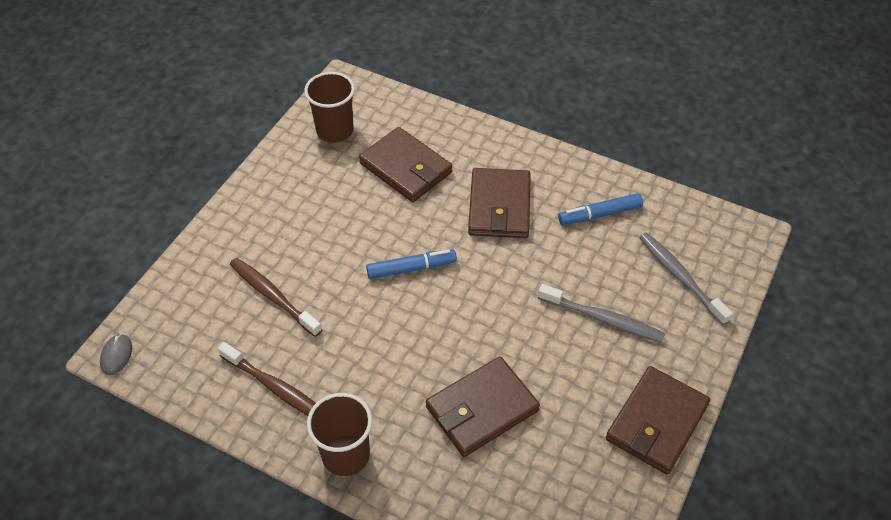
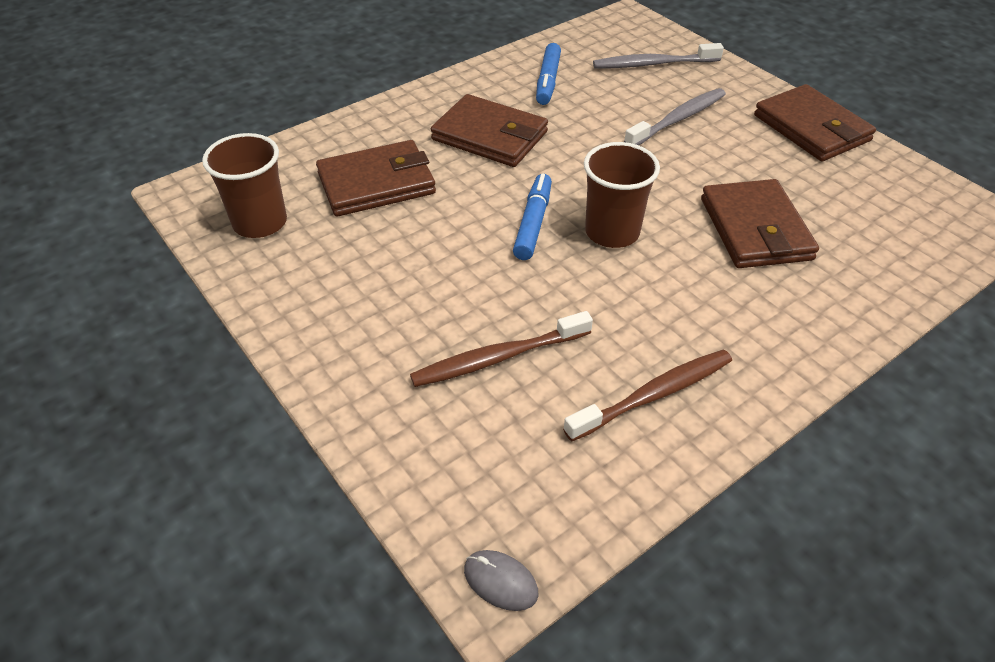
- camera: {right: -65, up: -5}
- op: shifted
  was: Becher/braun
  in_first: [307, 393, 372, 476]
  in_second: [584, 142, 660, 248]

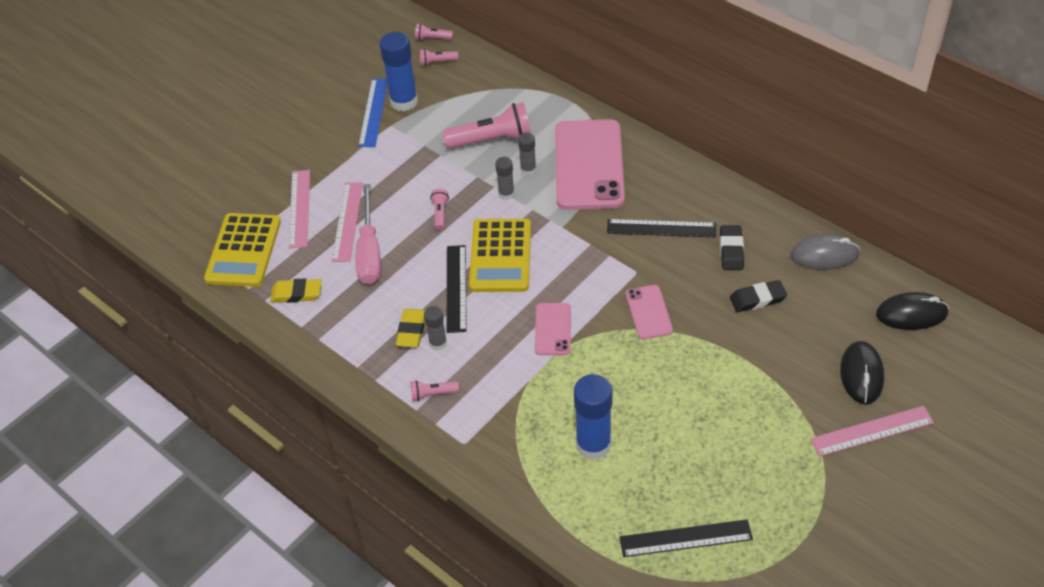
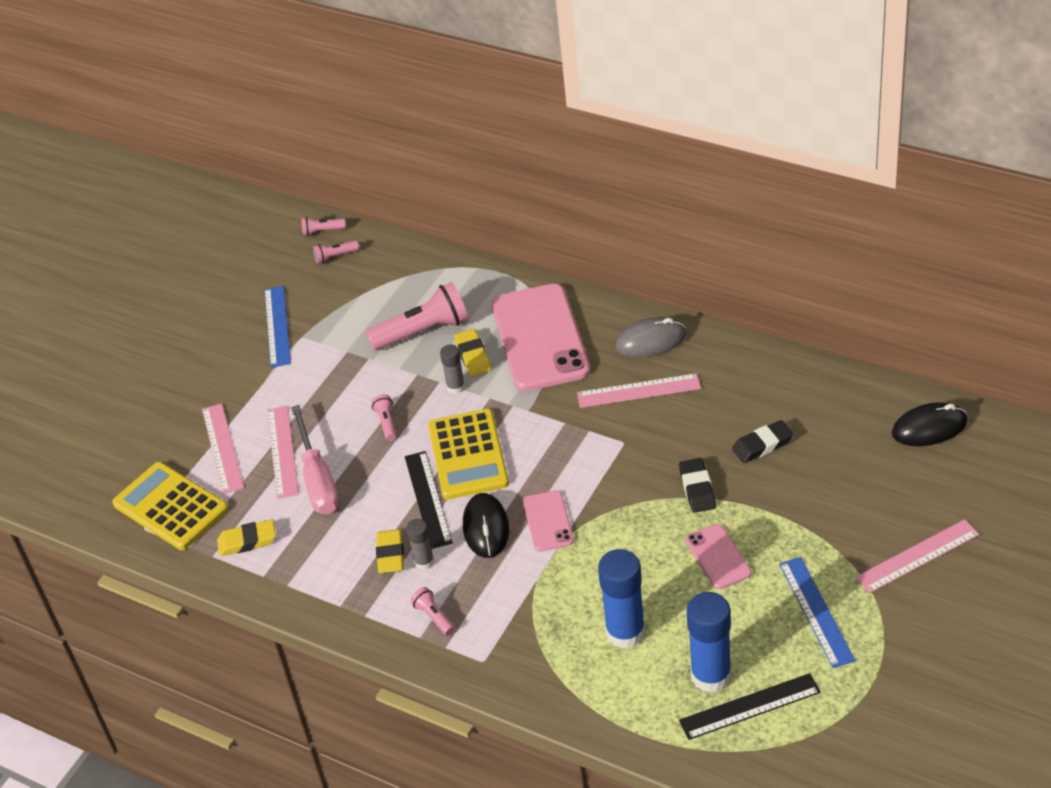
- camera: {right: -10, up: -5}
- op: new
  now: Lineal/blau
  in_second: [779, 557, 856, 668]
- op: shifted
  was: Klebestift/blau
  in_first: [379, 32, 418, 111]
  in_second: [687, 592, 732, 693]
- op: shifted
  was: Handy/rosa
  in_first: [626, 285, 673, 339]
  in_second: [685, 524, 751, 589]
- op: shifted
  was: Radiergummi/schwarz
  in_first: [720, 225, 744, 270]
  in_second: [679, 458, 716, 513]
- op: shifted
  was: Computermaus/grau
  in_first: [790, 234, 860, 270]
  in_second: [615, 317, 687, 358]
- op: shifted
  was: Computermaus/schwarz
  in_first: [840, 341, 884, 404]
  in_second: [463, 493, 509, 558]
- op: swapped
  was: Klebestift/grau
  now: Radiergummi/gelb
  in_first: [518, 133, 536, 176]
  in_second: [454, 329, 491, 377]
- op: repainted
  was: Lineal/schwarz
  now: Lineal/rosa
  in_first: [607, 219, 716, 237]
  in_second: [577, 373, 701, 408]
- op: rotated
  was: Taschenrechner/gelb
  in_first: [204, 213, 281, 287]
  in_second: [112, 462, 229, 550]
  clockwise: 135
- op: rotated
  was: Taschenlampe/rosa
  in_first: [411, 380, 459, 401]
  in_second: [411, 587, 455, 635]
  clockwise: 75

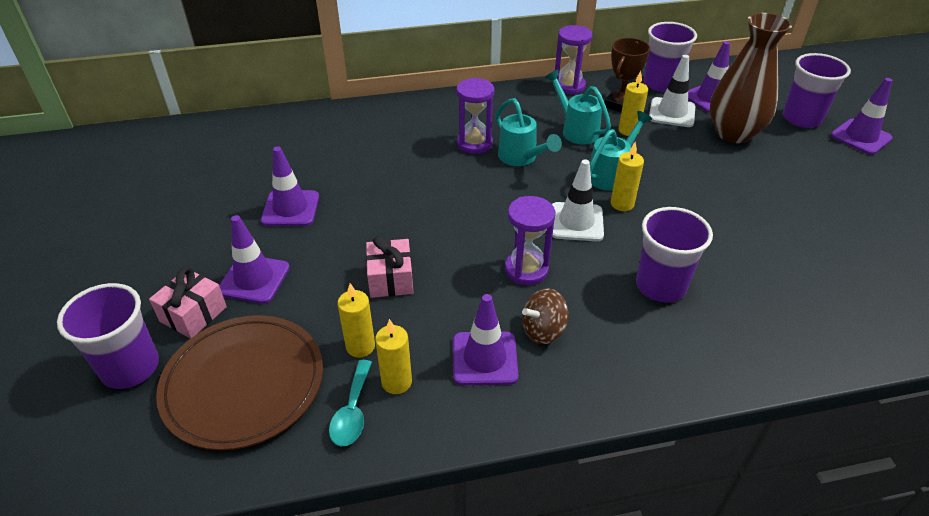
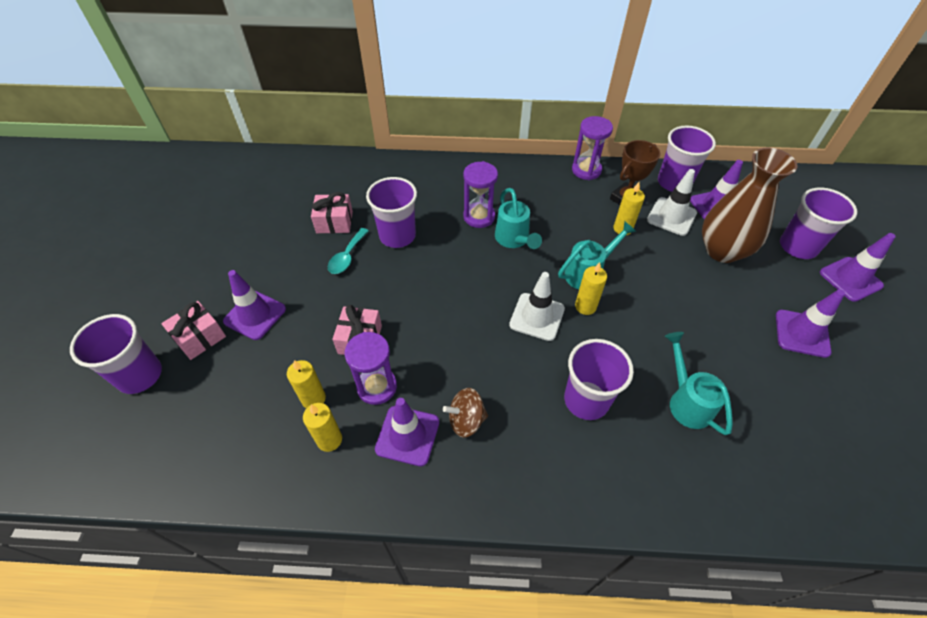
- camera: {right: 15, up: 10}
- op: gone
  was: Teller/braun
  in_first: [156, 315, 323, 450]
- op: new
  now: Geschenk/rosa
  in_second: [311, 192, 353, 233]
- op: new
  now: Becher/lila
  in_second: [366, 177, 417, 248]
- op: shifted
  was: Leitkegel/lila
  in_first: [261, 146, 319, 226]
  in_second: [776, 289, 845, 358]
- op: shifted
  was: Löffel/türkis
  in_first: [329, 360, 372, 446]
  in_second: [328, 228, 369, 274]
- op: shifted
  was: Sanduhr/lila
  in_first: [505, 196, 556, 285]
  in_second: [345, 332, 397, 405]
- op: shifted
  was: Gießkanne/türkis
  in_first: [545, 70, 611, 144]
  in_second: [665, 332, 733, 435]

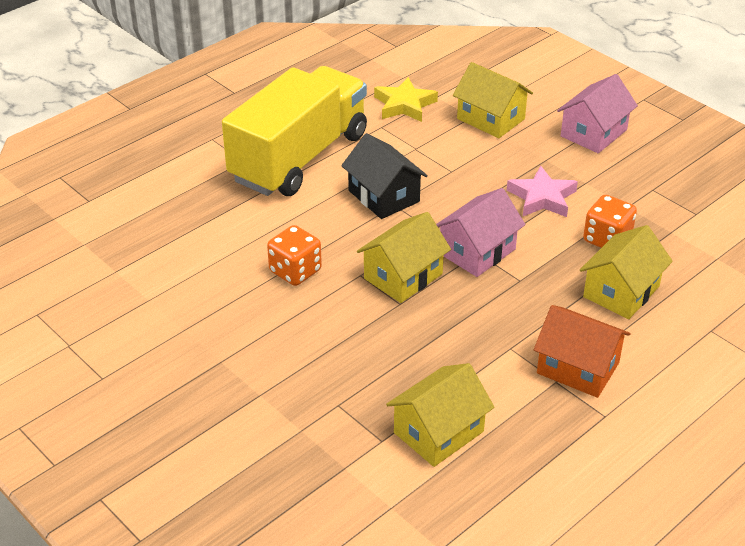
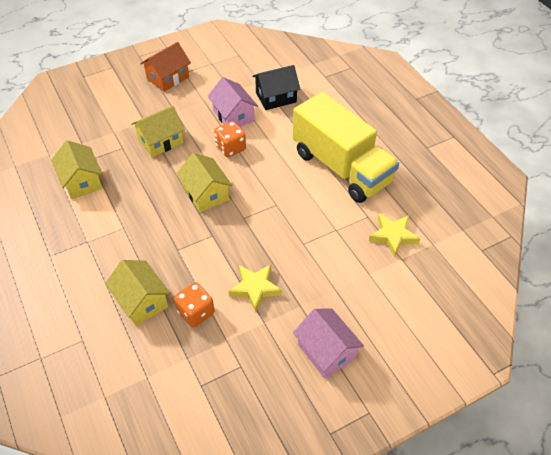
- camera: {right: 105, up: 10}
- op: shifted
  was: Haus/schwarz
  in_first: [341, 133, 428, 219]
  in_second: [252, 65, 300, 110]
- op: shifted
  was: Haus/rosa
  in_first: [436, 188, 525, 277]
  in_second: [207, 77, 258, 127]
- op: shifted
  was: Haus/gelb
  in_first: [453, 62, 533, 138]
  in_second: [131, 106, 185, 157]
- op: shifted
  was: Haus/orange
  in_first: [534, 305, 631, 398]
  in_second: [140, 42, 191, 92]
- op: repainted
  was: Stern/rosa
  now: Stern/gelb
  in_first: [507, 166, 578, 217]
  in_second: [228, 265, 282, 312]

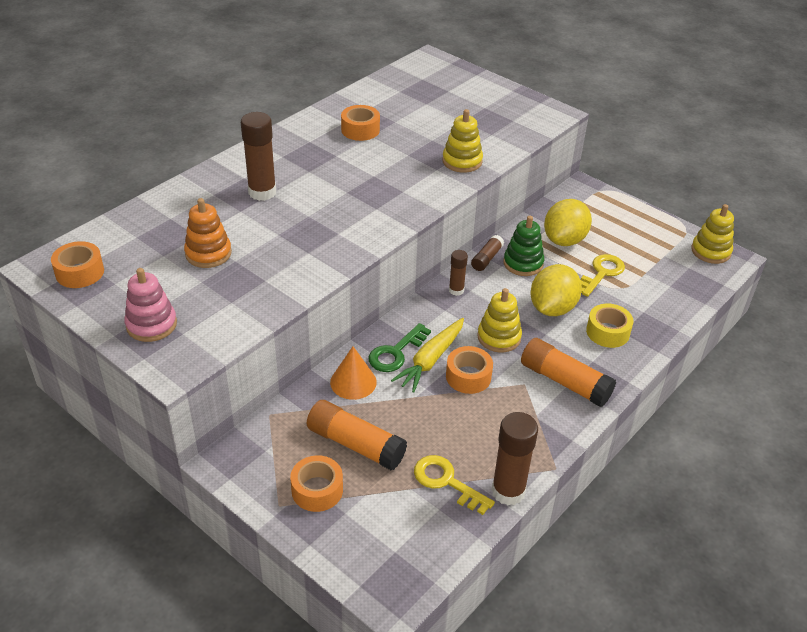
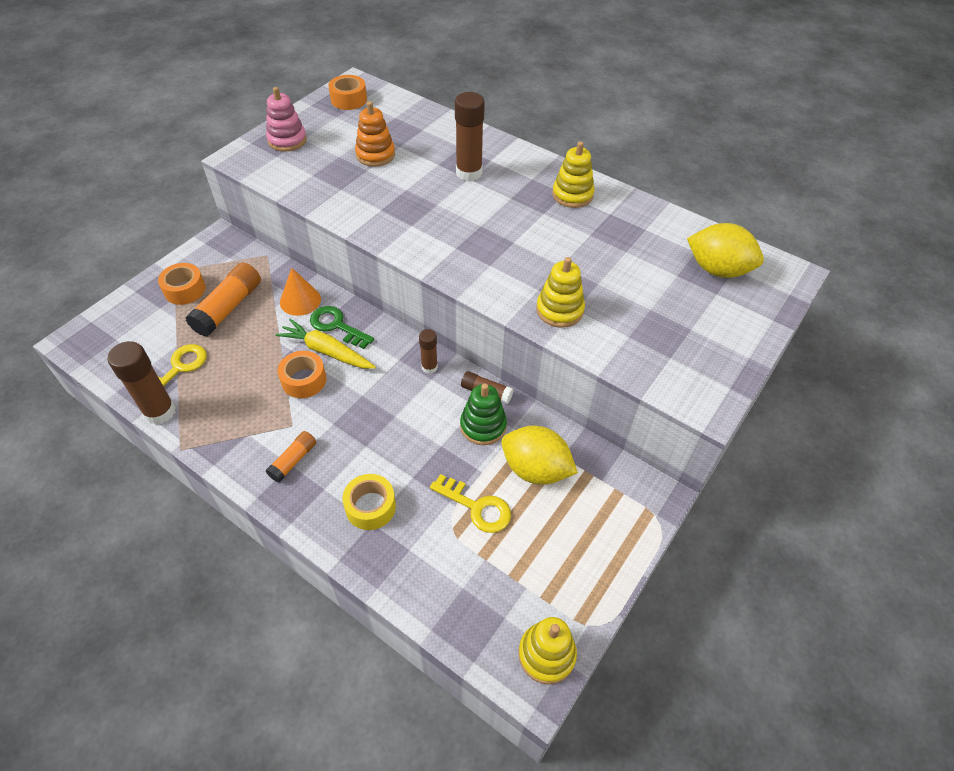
- camera: {right: 85, up: 10}
- op: gone
  was: Klebeband/orange
  in_first: [341, 105, 380, 141]
- op: shifted
  was: Stapelspielzeug/gelb
  in_first: [477, 288, 522, 353]
  in_second: [552, 141, 595, 208]
- op: shifted
  was: Zitrone/gelb
  in_first: [530, 264, 582, 316]
  in_second: [687, 223, 764, 278]
- op: scaled
  was: Klebestift/orange
  in_first: [521, 338, 616, 407]
  in_second: [266, 431, 316, 483]
  ratio: 0.56

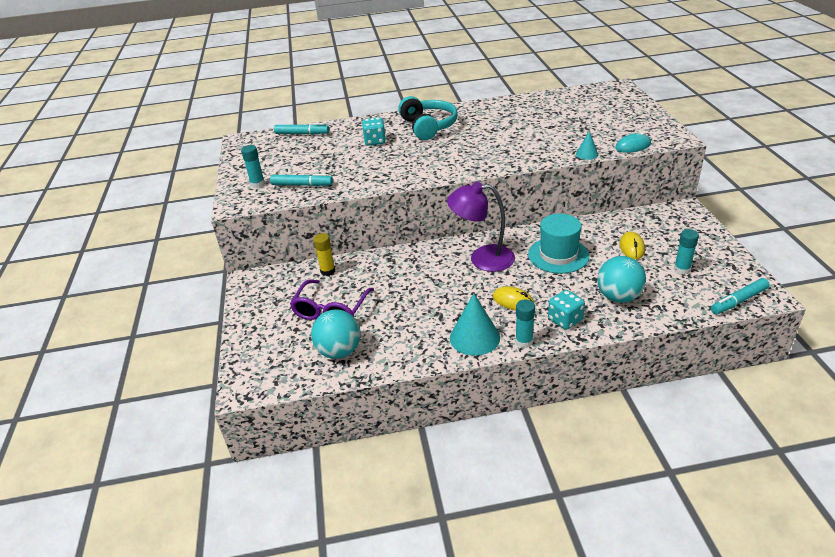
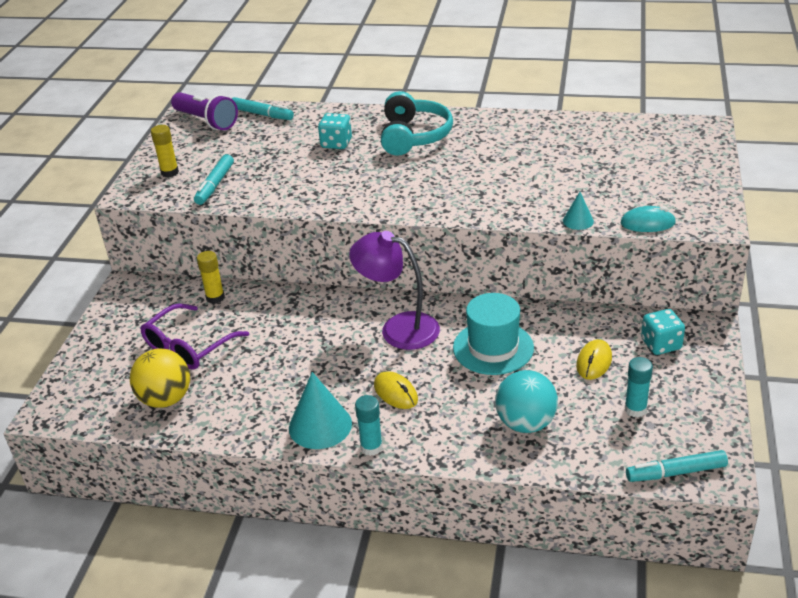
- camera: {right: 20, up: 0}
- op: new
  now: Taschenlampe/lila
  in_second: [171, 92, 238, 130]
- op: shifted
  was: Spielwürfel/türkis
  in_first: [548, 290, 585, 330]
  in_second: [641, 309, 685, 355]
- op: repainted
  was: Klebestift/türkis
  now: Klebestift/gelb
  in_first: [241, 145, 265, 188]
  in_second: [151, 125, 179, 177]
- op: repainted
  was: Ball/türkis
  now: Ball/gelb
  in_first: [311, 310, 361, 359]
  in_second: [130, 348, 190, 408]
- op: rotated
  was: Filzstift/türkis
  in_first: [270, 174, 333, 186]
  in_second: [194, 154, 234, 205]
  clockwise: 75

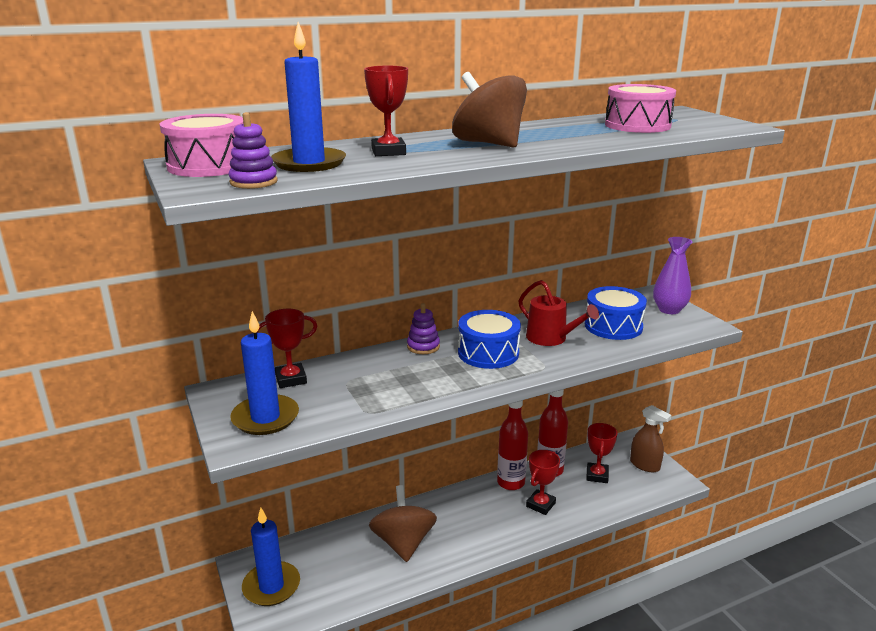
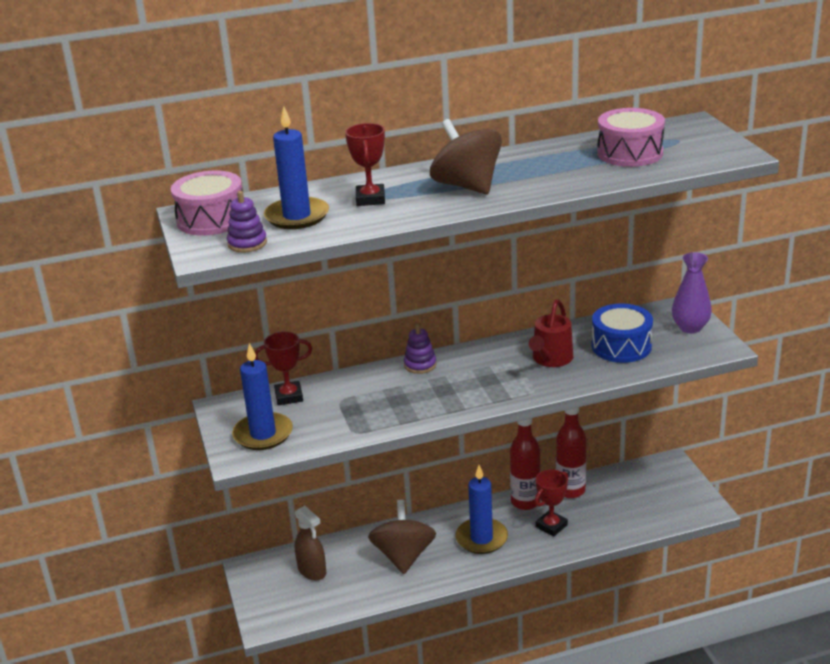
- camera: {right: 10, up: 5}
- op: gone
  was: Trommel/blau
  in_first: [458, 310, 521, 369]
- op: gone
  was: Pokal/rot
  in_first: [586, 423, 618, 483]
- op: shifted
  was: Kerze/blau
  in_first: [242, 508, 300, 606]
  in_second: [455, 465, 508, 554]
- op: shifted
  was: Sprühflasche/braun
  in_first: [630, 405, 671, 472]
  in_second: [295, 506, 326, 580]
- op: rotated
  was: Gießkanne/rot
  in_first: [518, 280, 599, 346]
  in_second: [529, 300, 573, 367]
  clockwise: 60

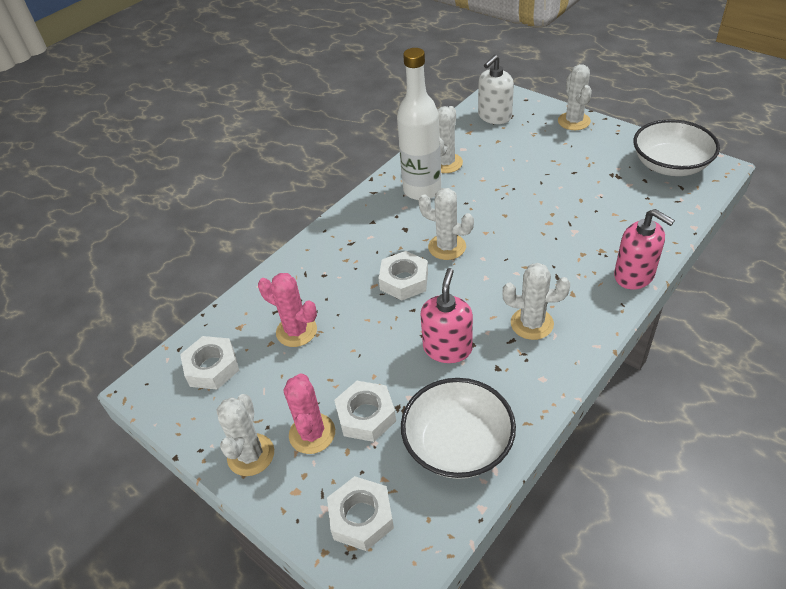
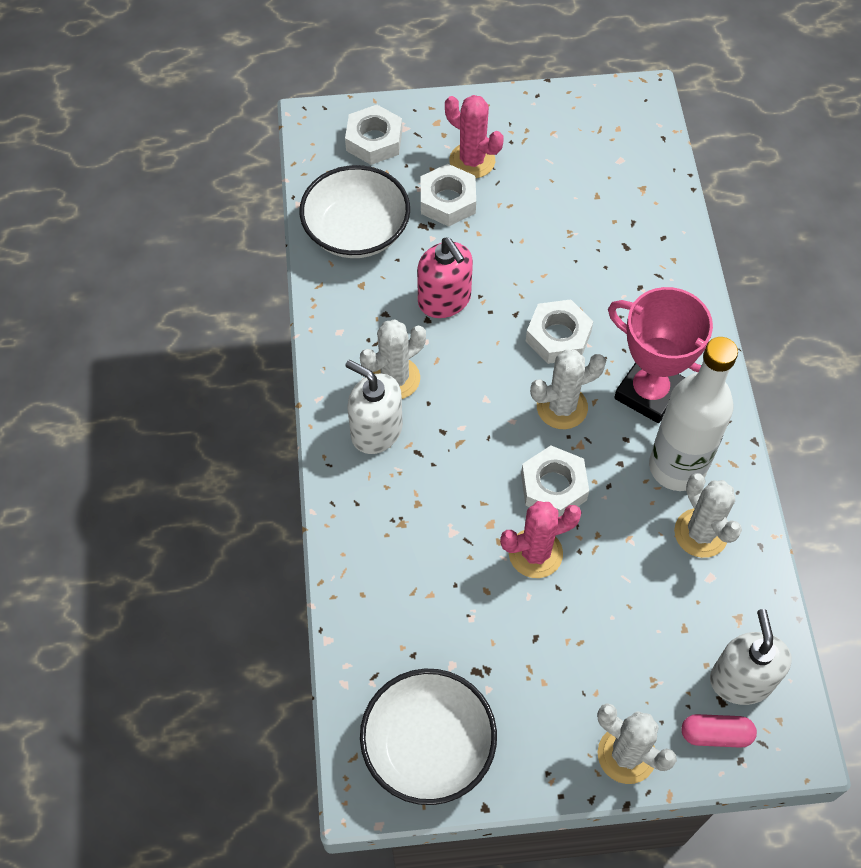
- camera: {right: 130, up: 15}
- op: gone
  was: Kaktus/weiß
  in_first: [216, 394, 274, 476]
- op: gone
  was: Seifenspender/rosa
  in_first: [614, 209, 675, 290]
- op: new
  now: Seifenspender/weiß
  in_second: [345, 360, 403, 454]
- op: new
  now: Pokal/rosa
  in_second: [608, 287, 713, 423]
- op: new
  now: Kapsel/rosa
  in_second: [682, 714, 757, 748]
- op: shifted
  was: Sechskantmutter/weiß
  in_first: [180, 336, 239, 390]
  in_second: [521, 446, 589, 517]
- op: shifted
  was: Kaktus/rosa
  in_first: [258, 273, 317, 347]
  in_second: [500, 501, 582, 578]

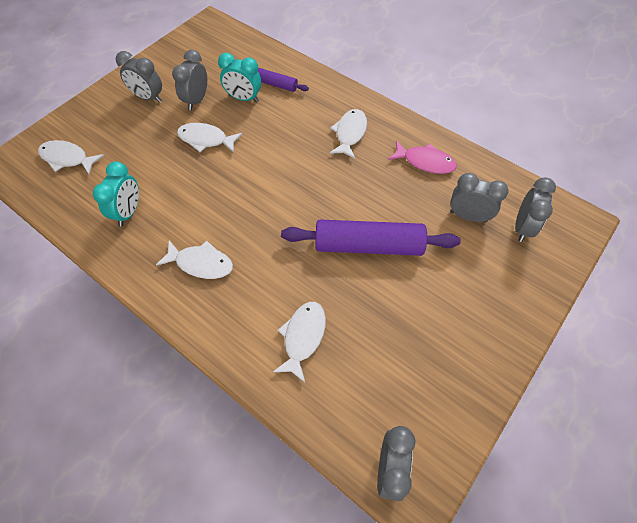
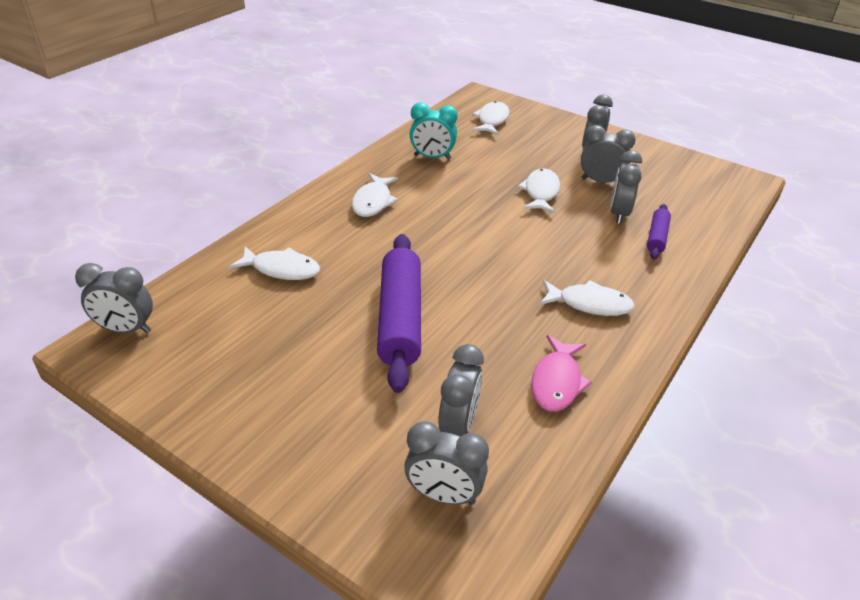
- camera: {right: 85, up: -20}
- op: repainted
  was: Wecker/türkis
  now: Wecker/grau
  in_first: [218, 53, 261, 102]
  in_second: [610, 150, 642, 224]

